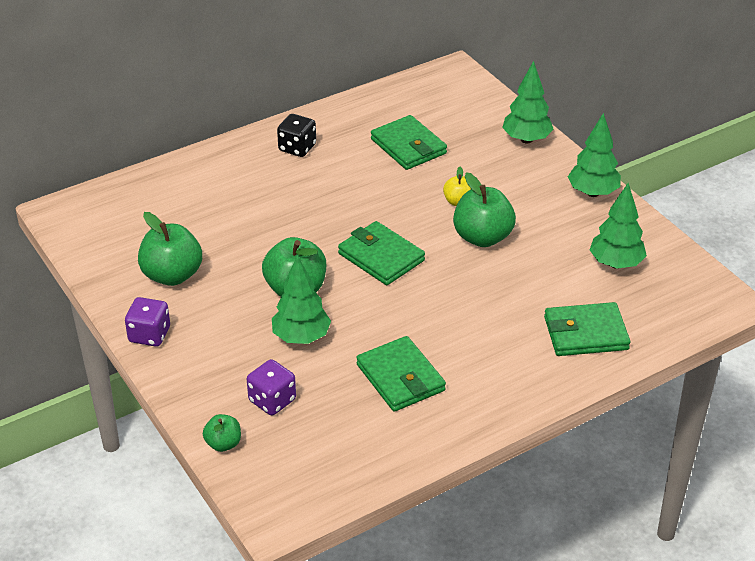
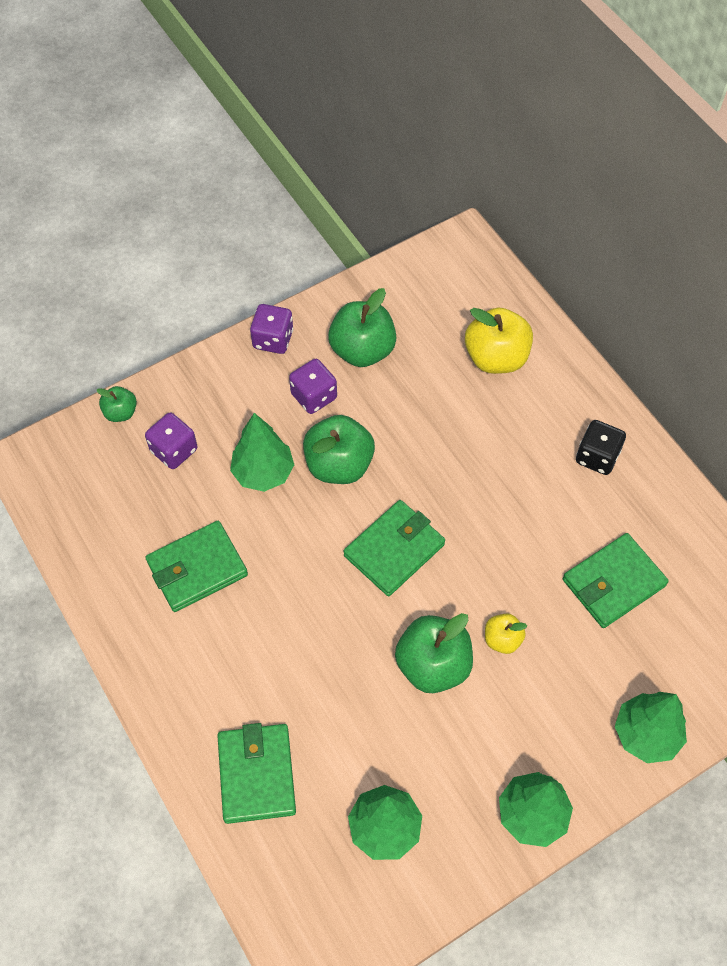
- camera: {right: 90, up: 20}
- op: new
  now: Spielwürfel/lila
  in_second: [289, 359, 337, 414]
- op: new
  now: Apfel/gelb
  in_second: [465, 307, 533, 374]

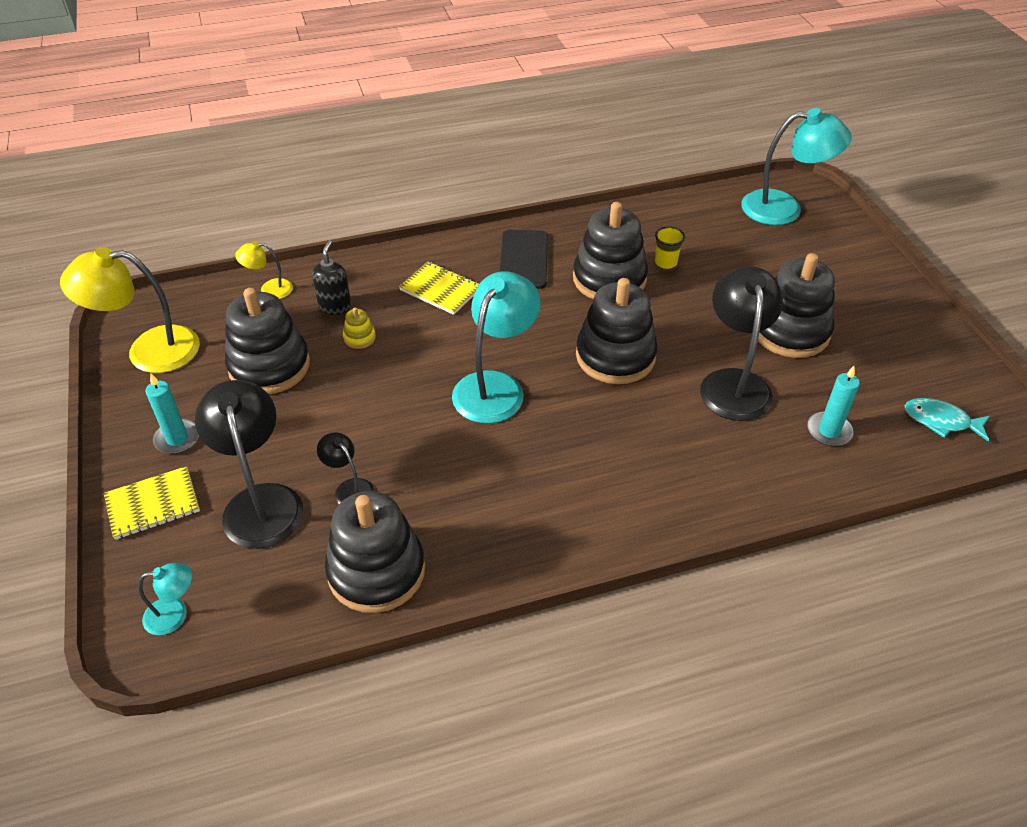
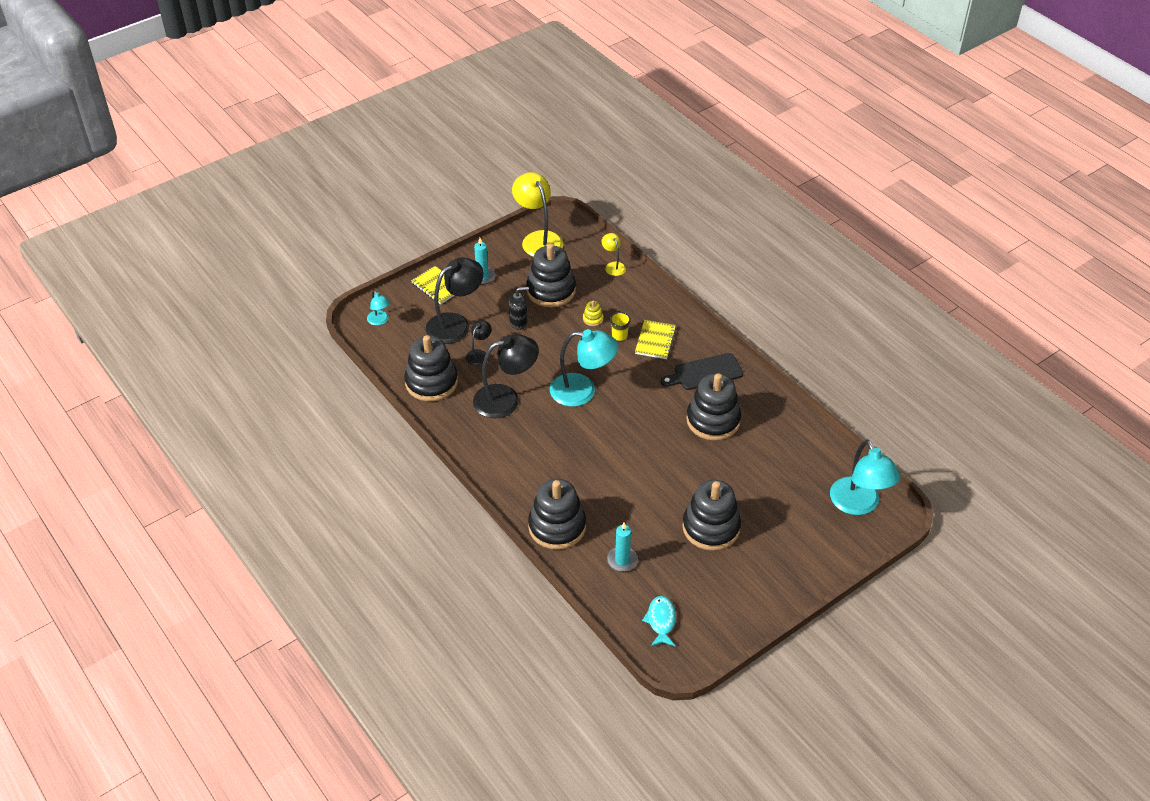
- camera: {right: 70, up: 0}
- op: shifted
  was: Seifenspender/schwarz
  in_first: [312, 240, 351, 315]
  in_second: [509, 287, 529, 330]
- op: shifted
  was: Stapelspielzeug/schwarz
  in_first: [576, 278, 658, 384]
  in_second: [528, 479, 586, 550]
- op: shifted
  was: Becher/gelb
  in_first: [655, 226, 685, 269]
  in_second: [610, 312, 631, 341]
- op: shifted
  was: Lampe/schwarz
  in_first: [700, 266, 783, 421]
  in_second: [473, 334, 539, 418]

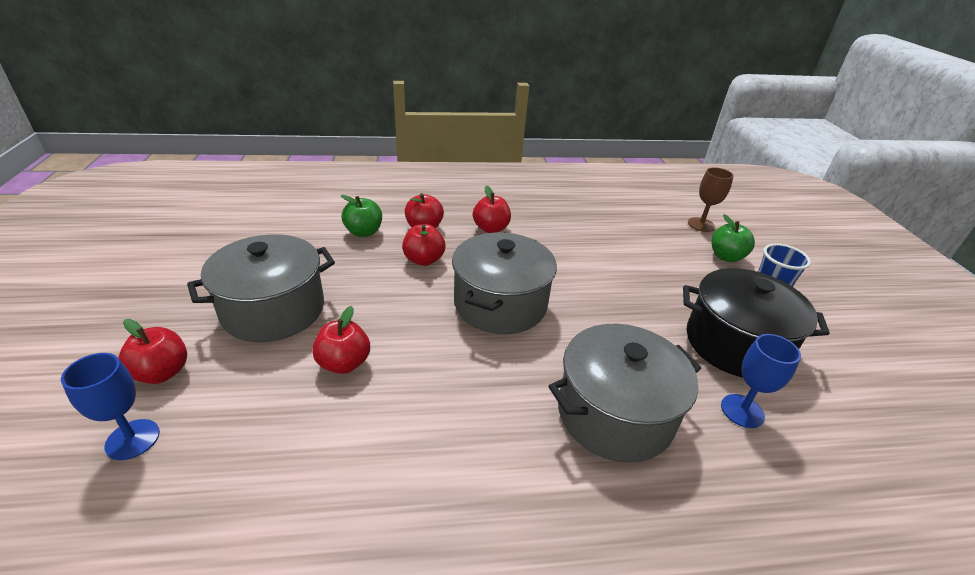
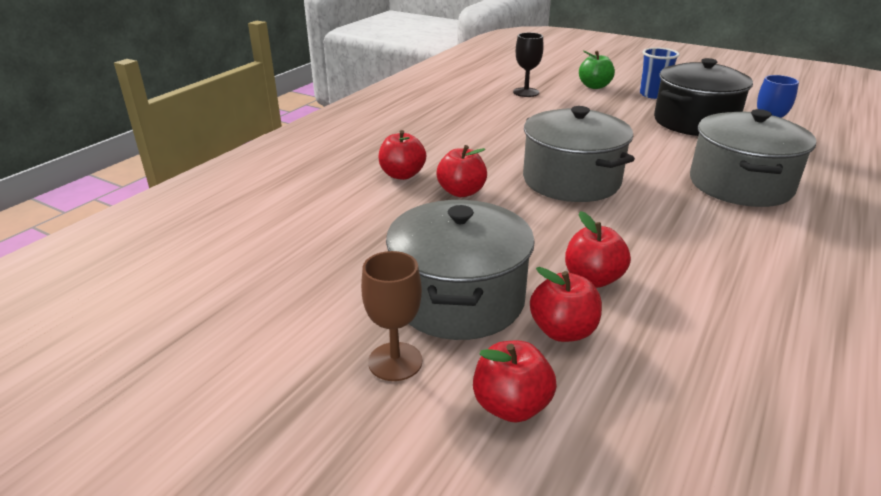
- camera: {right: -50, up: -5}
- op: gone
  was: Kelch/blau
  in_first: [61, 353, 160, 460]
- op: gone
  was: Apfel/grün
  in_first: [340, 195, 382, 237]
- op: new
  now: Kelch/schwarz
  in_second: [513, 33, 544, 97]
- op: shifted
  was: Apfel/rot
  in_first: [473, 185, 511, 233]
  in_second: [530, 267, 602, 342]
- op: shifted
  was: Kelch/braun
  in_first: [688, 168, 734, 232]
  in_second: [361, 251, 422, 381]

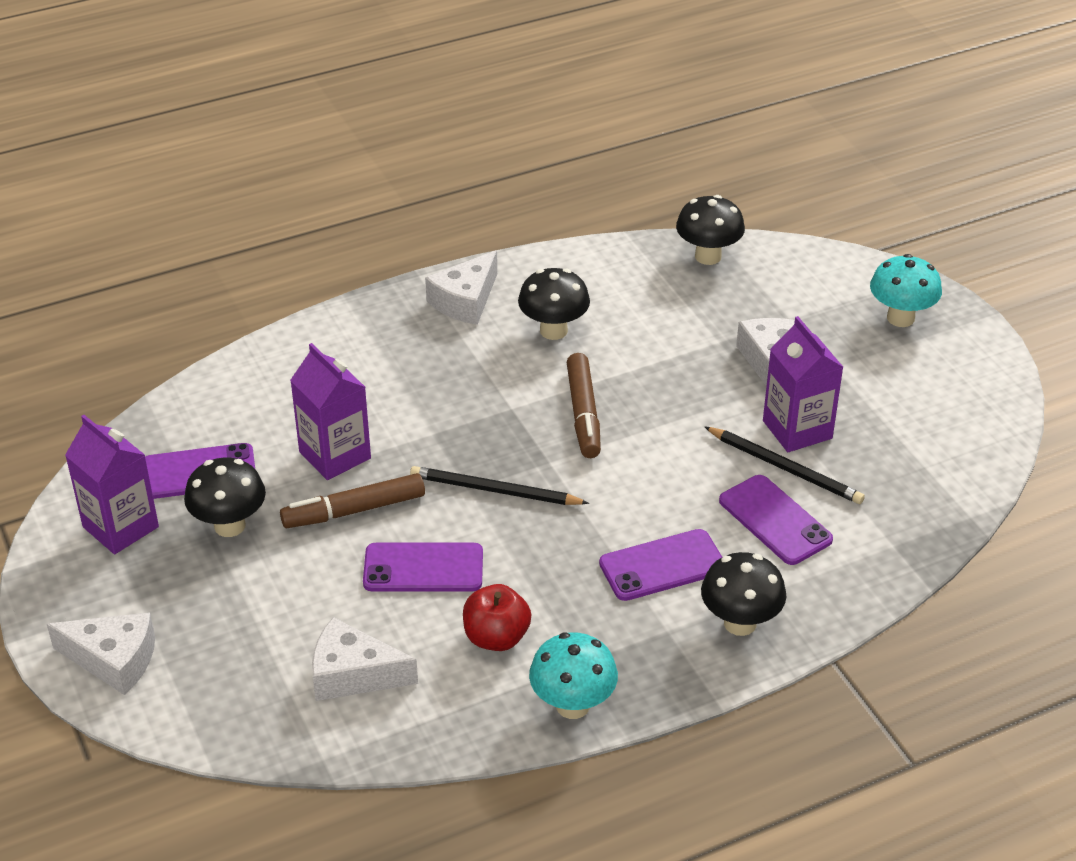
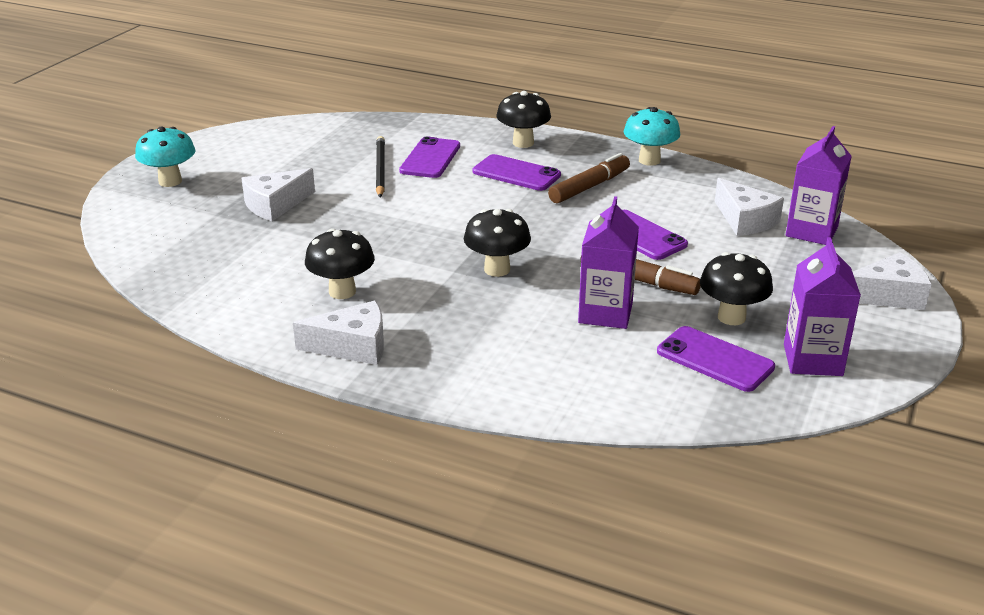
- camera: {right: -130, up: -10}
- op: gone
  was: Bleistift/schwarz
  in_first: [410, 466, 589, 505]
- op: gone
  was: Apfel/rot
  in_first: [463, 584, 531, 651]
- op: shifted
  was: Filzstift/braun
  in_first: [567, 353, 601, 458]
  in_second: [548, 153, 630, 203]
- op: shifted
  was: Pilz/schwarz
  in_first: [676, 195, 745, 265]
  in_second: [464, 209, 531, 277]
- op: shifted
  was: Getränkekarton/lila
  in_first: [763, 316, 843, 452]
  in_second: [786, 126, 852, 245]
- op: rotated
  was: Käse/weiß
  in_first: [47, 612, 155, 695]
  in_second: [853, 252, 932, 310]
  clockwise: 105

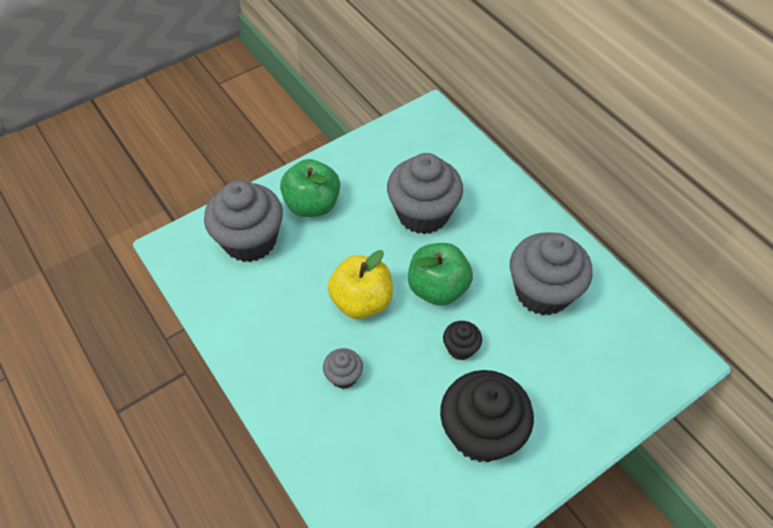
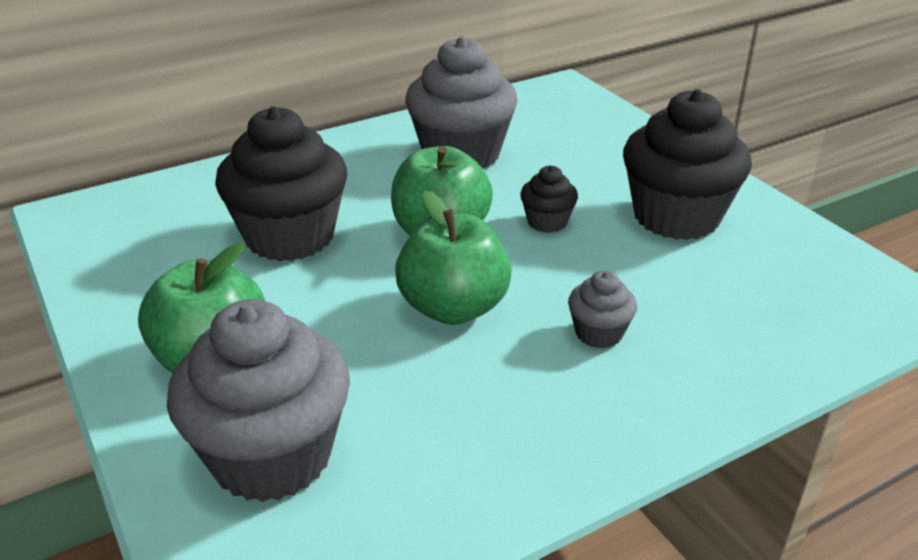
- camera: {right: -85, up: -20}
- op: repainted
  was: Apfel/gelb
  now: Apfel/grün
  in_first: [327, 250, 393, 319]
  in_second: [395, 191, 512, 325]
- op: repainted
  was: Muffin/grau
  now: Muffin/schwarz
  in_first: [387, 153, 463, 234]
  in_second: [215, 106, 347, 262]

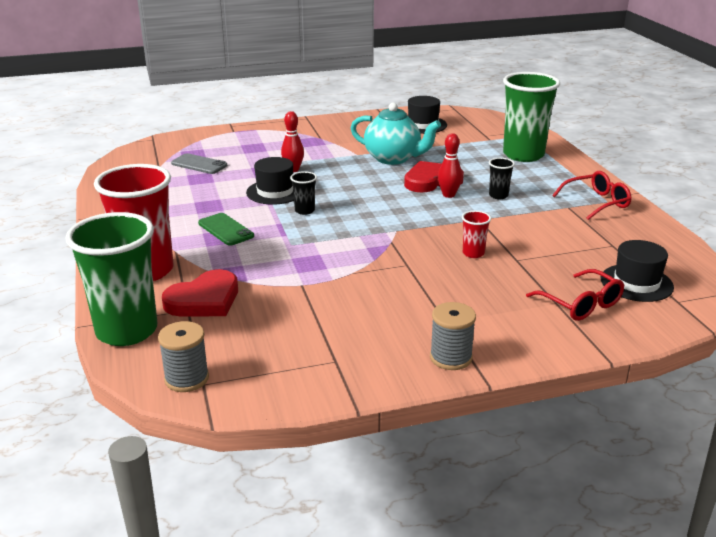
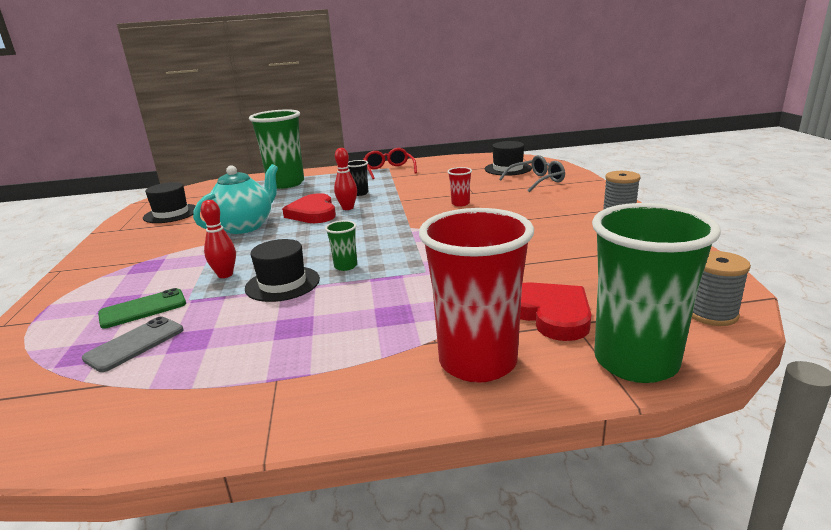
- camera: {right: -80, up: -5}
- op: shifted
  was: Handy/grün
  in_first: [198, 213, 254, 246]
  in_second: [98, 288, 186, 329]
- op: repainted
  was: Becher/schwarz
  now: Becher/grün
  in_first: [290, 171, 317, 215]
  in_second: [325, 220, 357, 271]
- op: repainted
  was: Brille/rot
  now: Brille/grau
  in_first: [526, 269, 624, 321]
  in_second: [499, 155, 565, 192]

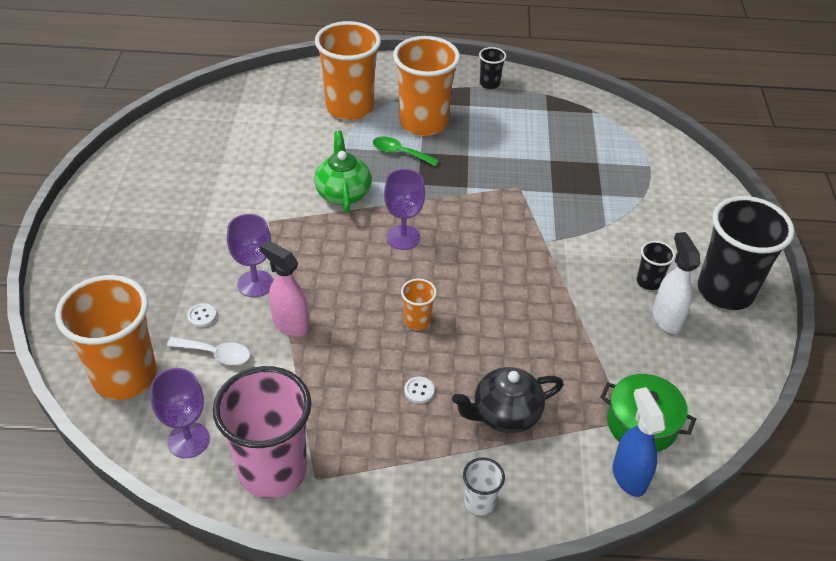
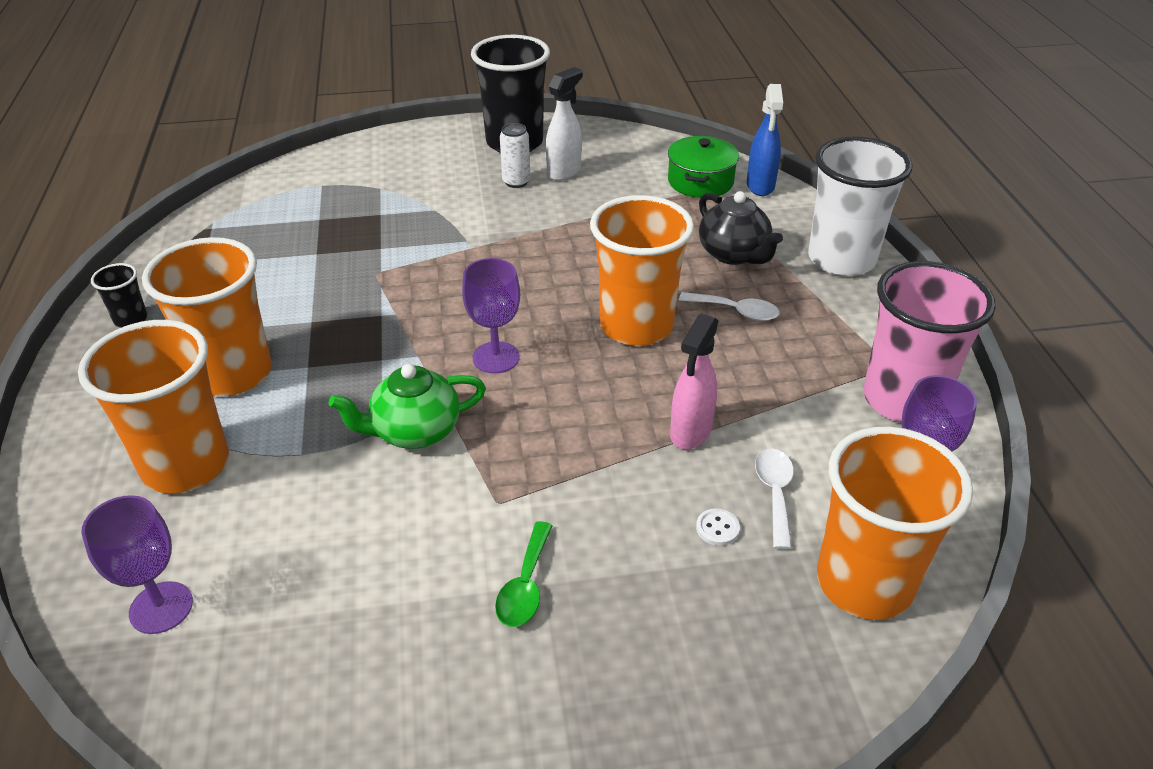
- camera: {right: -100, up: -5}
- op: shifted
  was: Kelch/lila
  in_first: [227, 214, 273, 298]
  in_second: [81, 495, 193, 634]
- op: shifted
  was: Löffel/grün
  in_first: [373, 136, 439, 166]
  in_second: [495, 521, 553, 627]
- op: swapped
  was: Knopf/weiß
  now: Löffel/weiß
  in_first: [404, 377, 435, 403]
  in_second: [679, 292, 780, 321]
- op: swapped
  was: Becher/schwarz
  now: Dose/weiß
  in_first: [637, 241, 675, 290]
  in_second: [500, 123, 530, 188]
- op: rotated
  was: Sprühflasche/blau
  in_first: [613, 387, 666, 497]
  in_second: [747, 84, 783, 196]
  clockwise: -60
- op: rotated
  was: Sprühflasche/weiß
  in_first: [653, 232, 700, 334]
  in_second: [545, 67, 583, 181]
  clockwise: 150
- op: scaled
  was: Becher/orange
  in_first: [401, 279, 437, 330]
  in_second: [590, 195, 694, 346]
  ratio: 2.24
- op: scaled
  was: Becher/weiß
  in_first: [463, 457, 505, 515]
  in_second: [808, 136, 913, 277]
  ratio: 2.24

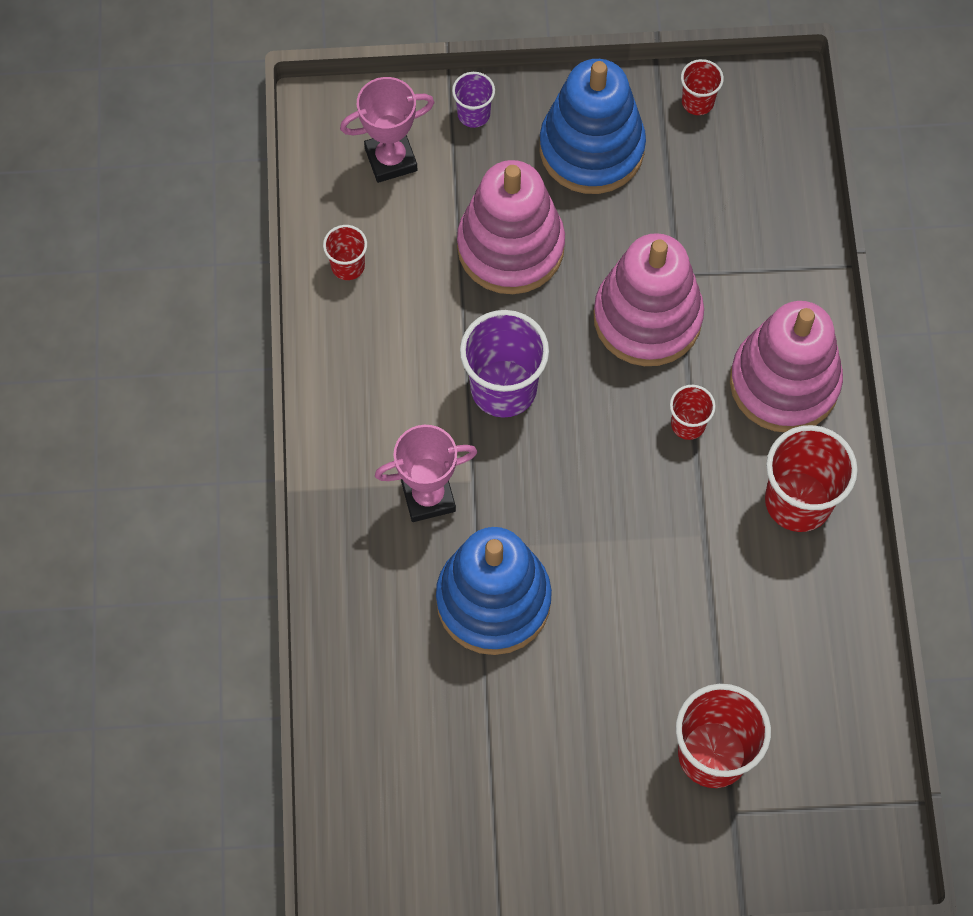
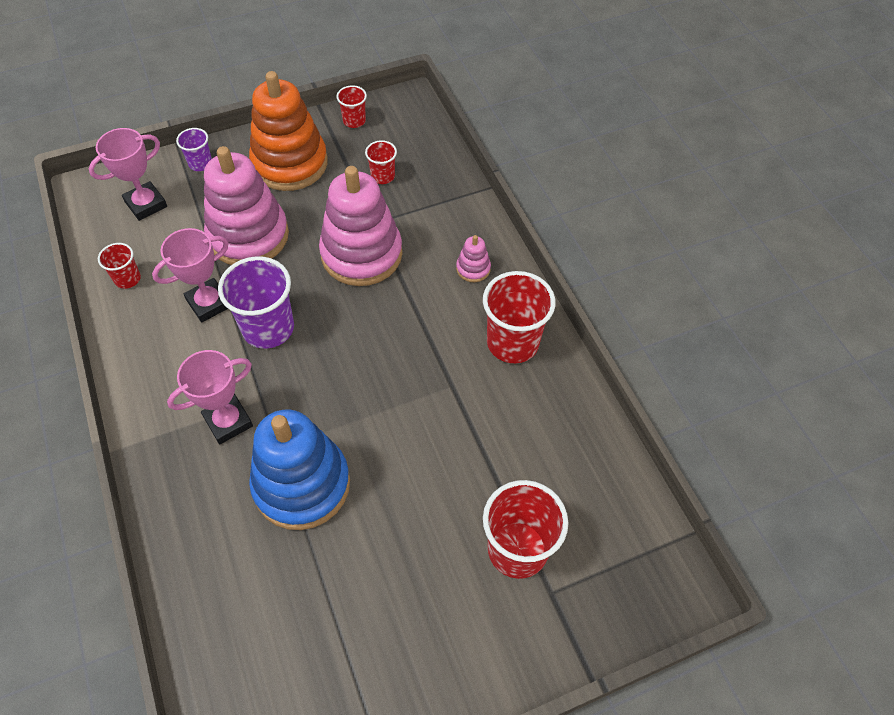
- camera: {right: -20, up: -10}
- op: new
  now: Pokal/rosa
  in_second: [152, 228, 229, 322]
- op: shifted
  was: Becher/rot
  in_first: [670, 385, 716, 440]
  in_second: [365, 140, 397, 184]
- op: repainted
  was: Stapelspielzeug/blau
  now: Stapelspielzeug/orange
  in_first: [540, 59, 646, 194]
  in_second: [249, 71, 328, 191]
- op: scaled
  was: Stapelspielzeug/rosa
  in_first: [730, 301, 843, 432]
  in_second: [456, 235, 491, 282]
  ratio: 0.42

